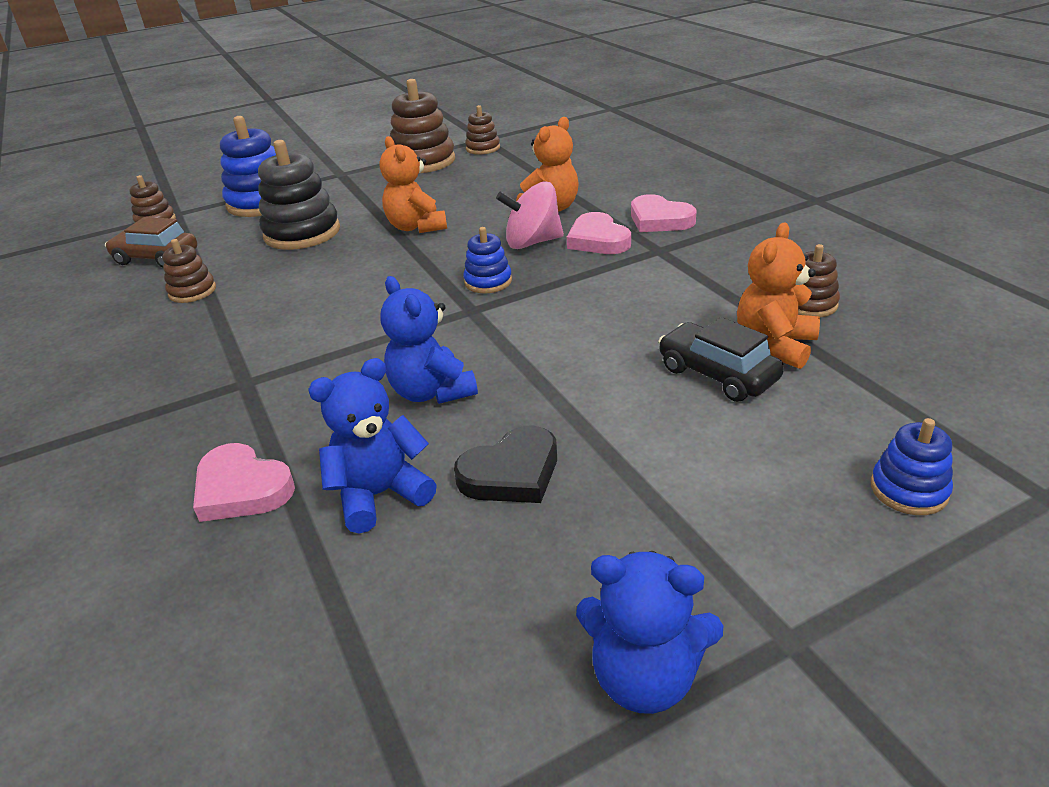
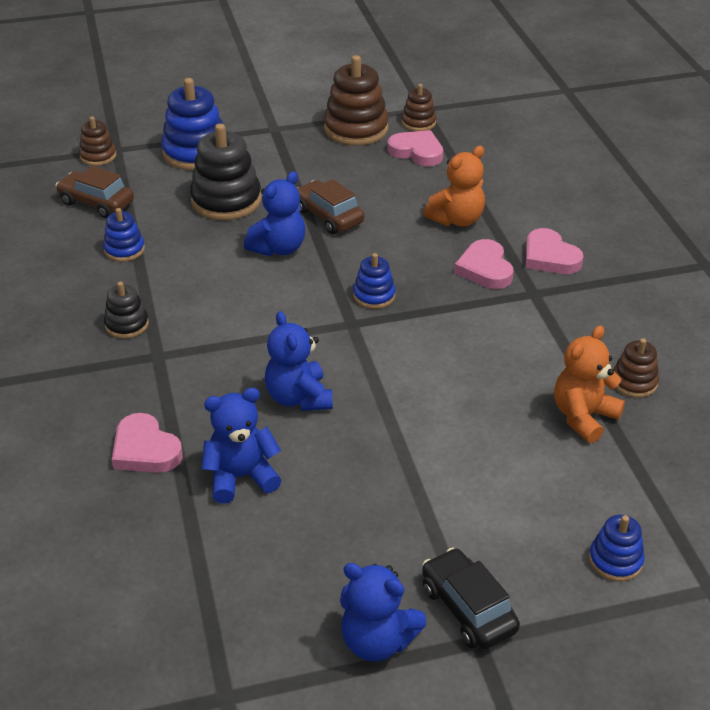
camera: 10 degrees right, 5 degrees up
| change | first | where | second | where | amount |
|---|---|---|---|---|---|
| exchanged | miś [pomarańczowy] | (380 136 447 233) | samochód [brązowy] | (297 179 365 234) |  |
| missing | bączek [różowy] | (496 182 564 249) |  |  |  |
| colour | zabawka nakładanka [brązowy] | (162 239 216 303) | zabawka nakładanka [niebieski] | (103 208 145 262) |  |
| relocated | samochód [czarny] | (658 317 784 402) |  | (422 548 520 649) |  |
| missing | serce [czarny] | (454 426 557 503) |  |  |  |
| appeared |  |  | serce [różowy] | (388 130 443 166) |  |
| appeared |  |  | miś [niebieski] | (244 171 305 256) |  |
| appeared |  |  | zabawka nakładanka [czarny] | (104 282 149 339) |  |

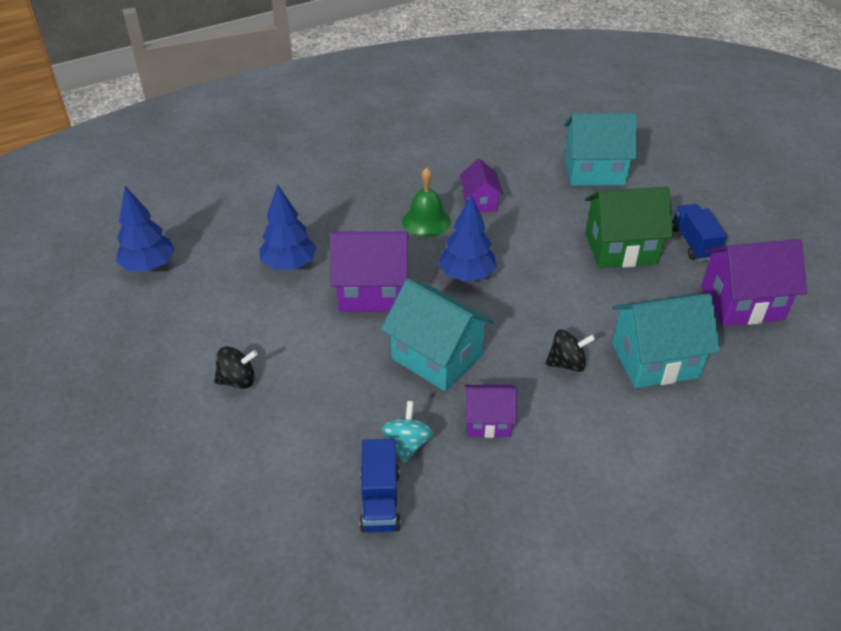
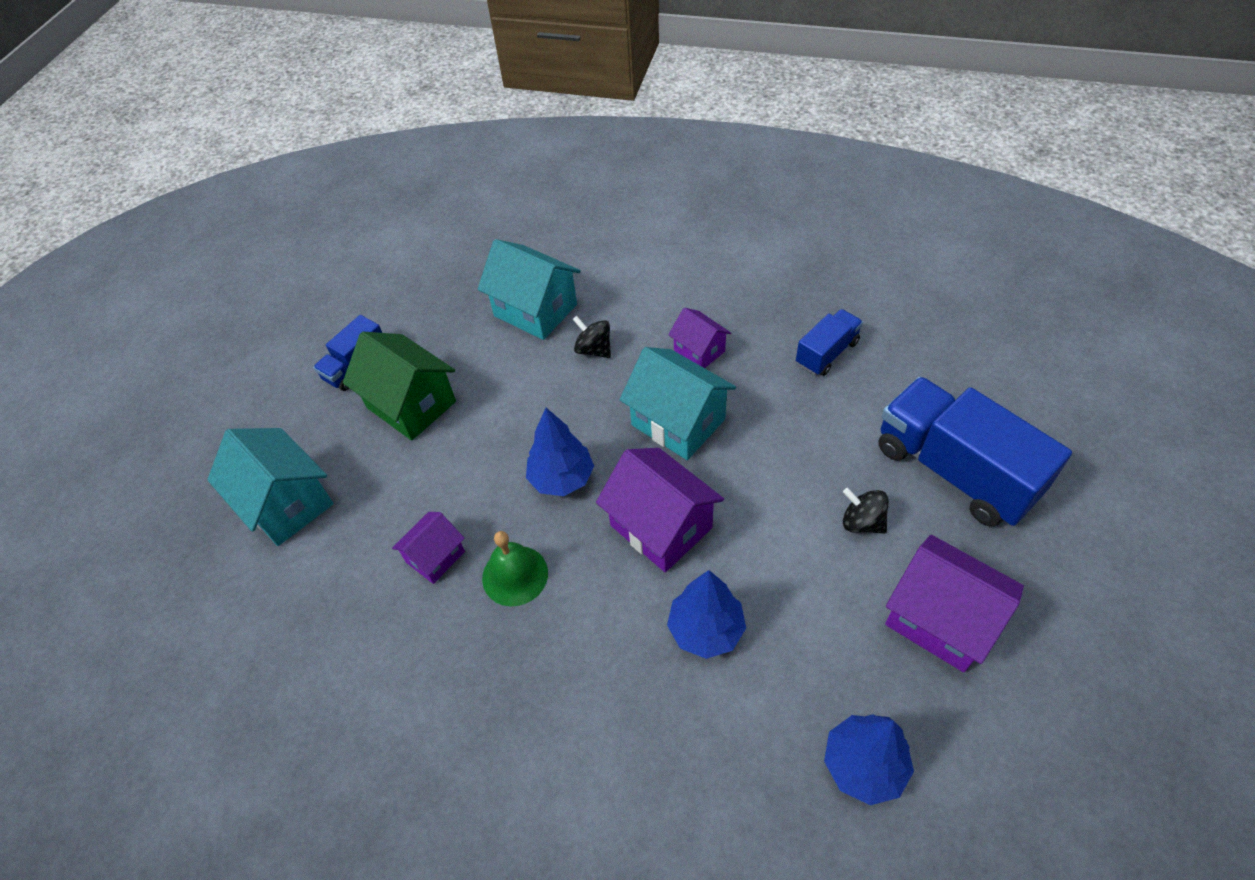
camera: 130 degrees left, 10 degrees up
| change | first | where | second | where | amount |
|---|---|---|---|---|---|
| relocated | domek [fioletowy] | (701 239 807 326) |  | (885 535 1024 672) |  |
| spun | domek [turkusowy] | (381 279 494 391) |  | (620 347 736 460) | 45 degrees counterclockwise |
| missing | bączek [turkusowy] | (382 401 433 463) |  |  |  |
| appeared |  |  | ciężarówka [niebieski] | (878 377 1072 527) |  |

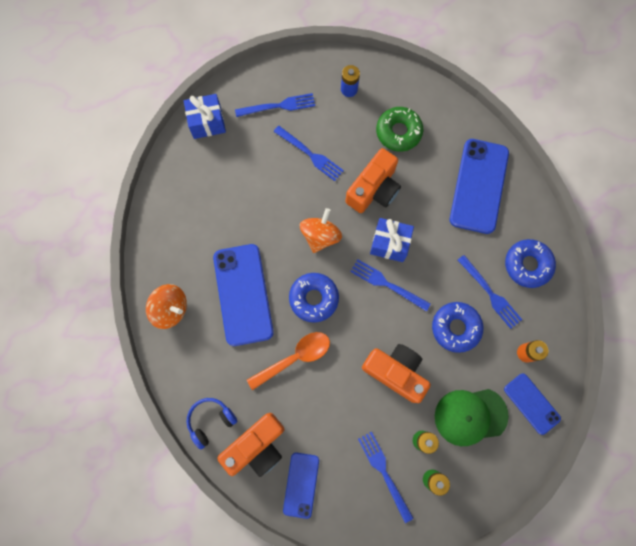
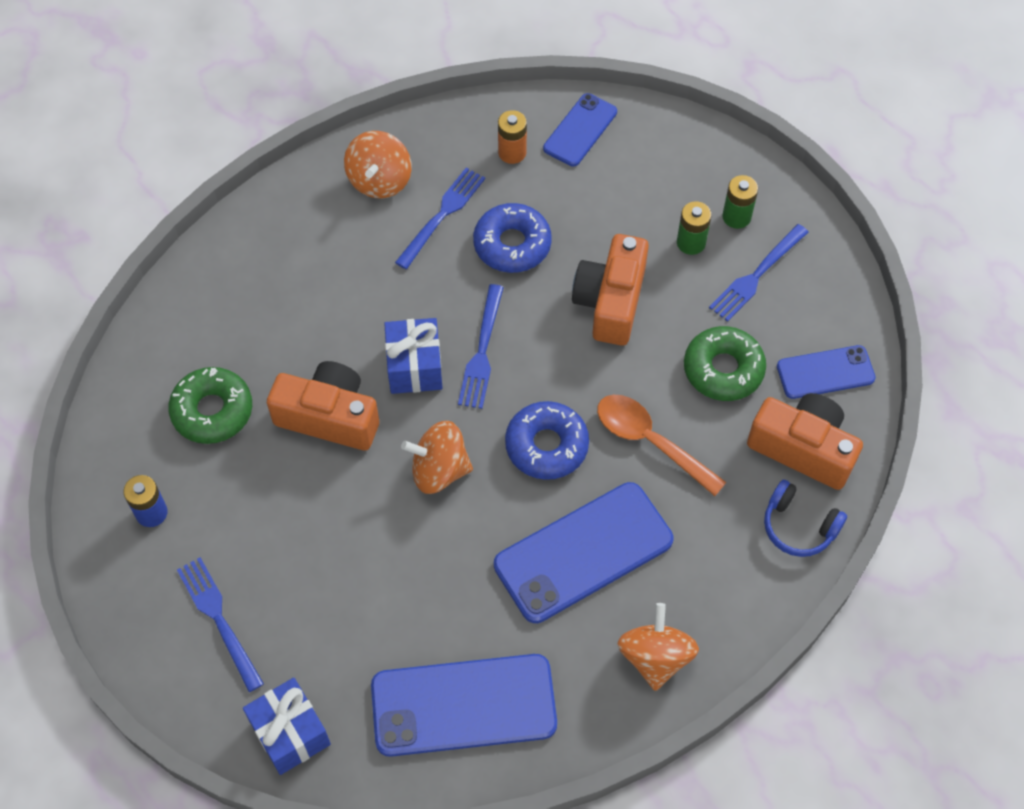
camera: 110 degrees left, 15 degrees down
| change | first | where | second | where | amount |
|---|---|---|---|---|---|
| missing | widelec [niebieski] | (274 126 344 181) |  |  |  |
| relocated | telefon [niebieski] | (450 139 509 234) |  | (371 654 557 757) |  |
| exchanged | donut [niebieski] | (505 239 556 288) | bączek [pomarańczowy] | (344 131 412 199) |  |
| missing | czapka [zielony] | (435 389 509 446) |  |  |  |
| appeared |  |  | donut [zielony] | (684 326 766 401) |  |

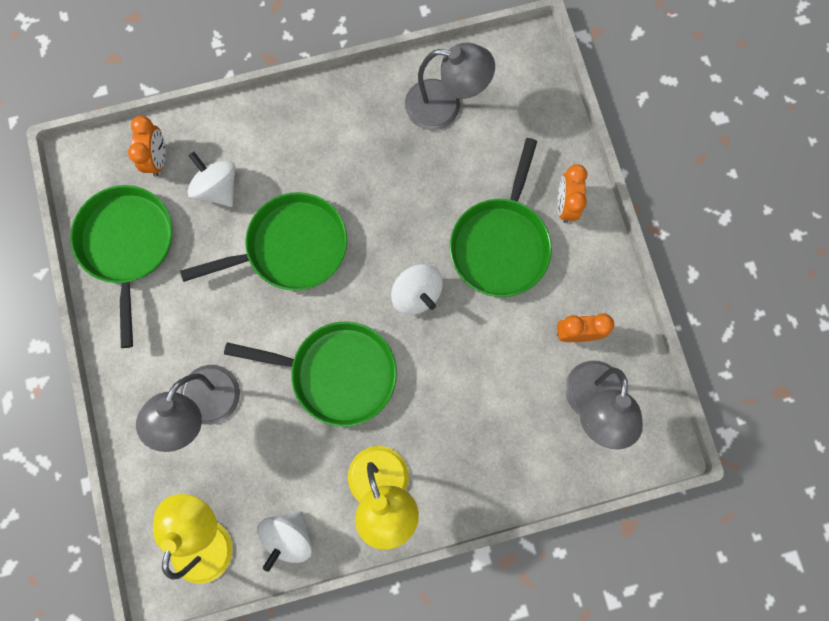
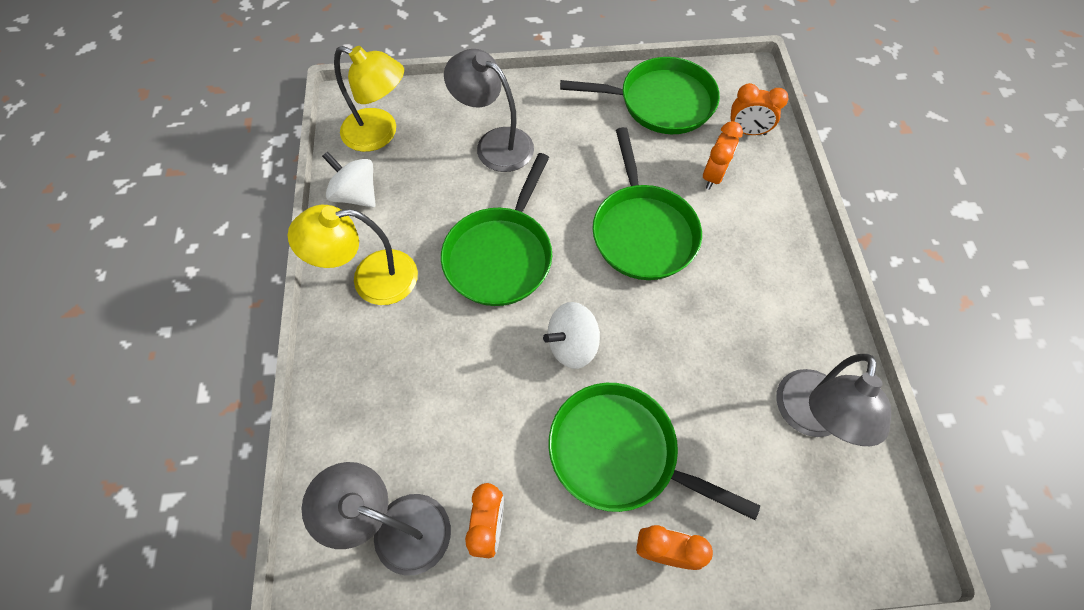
camera: 100 degrees right, 15 degrees down
| change | first | where | second | where | amount |
|---|---|---|---|---|---|
| exchanged | bączek [biały] | (188 152 236 207) | budzik [pomarańczowy] | (703 121 743 190) |  |

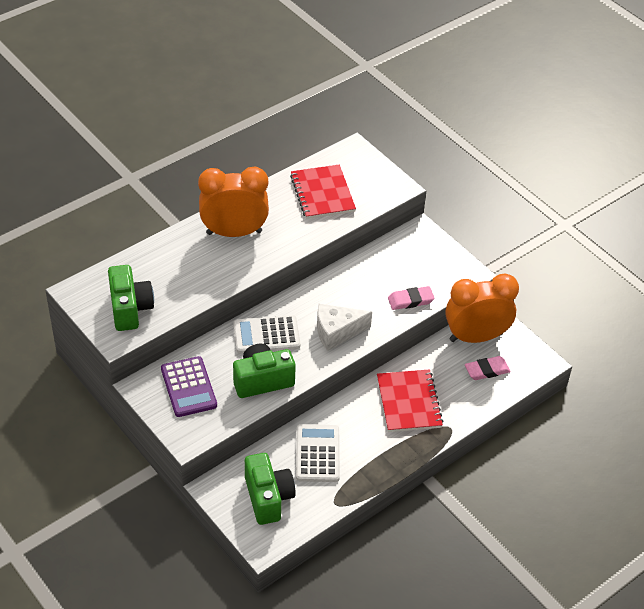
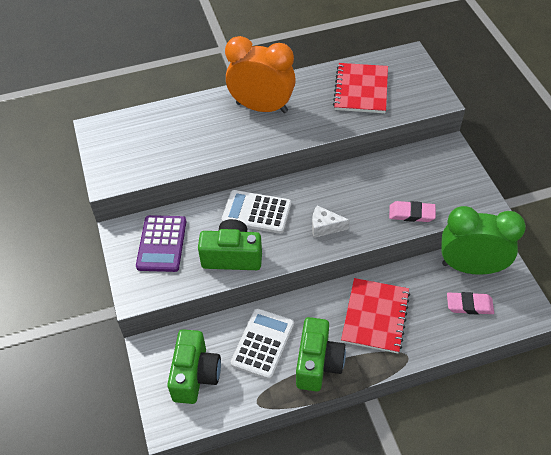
camera: 25 degrees right, 5 degrees up
| change | first | where | second | where | amount |
|---|---|---|---|---|---|
| relocated | aparat fotograficzny [zielony] | (108 265 154 331) |  | (296 317 346 392) |  |
| colour | budzik [pomarańczowy] | (445 274 519 343) | budzik [zielony] | (441 206 526 275) |  |
| size | ser [biały] | (317 304 372 351) |  | (312 205 350 238) | x0.67 |

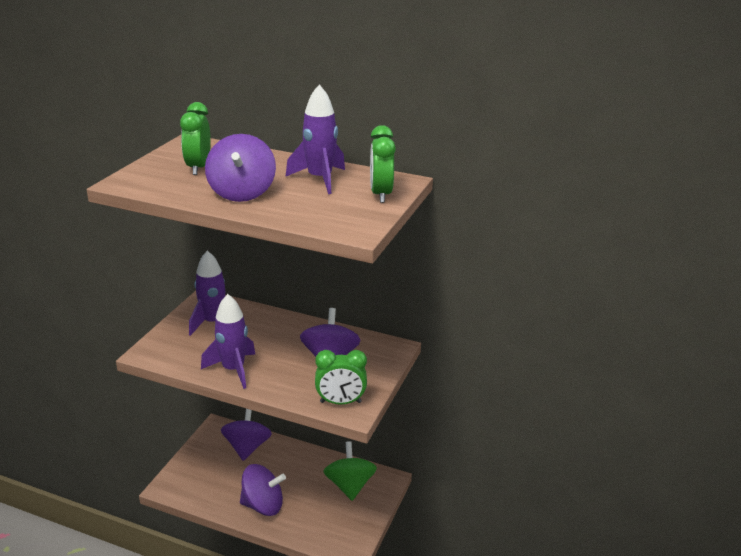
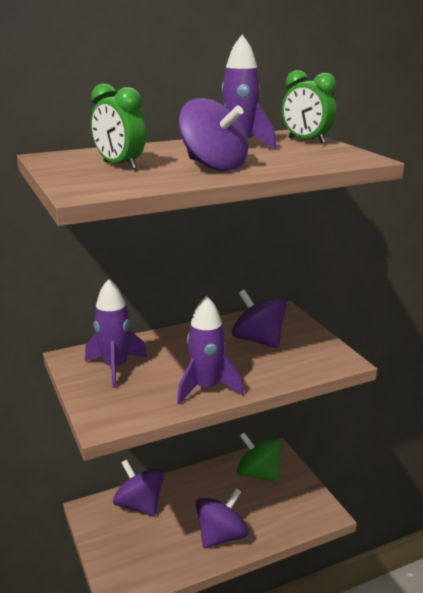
camera: 45 degrees left, 5 degrees down
| change | first | where | second | where | amount |
|---|---|---|---|---|---|
| missing | budzik [zielony] | (315 350 367 405) |  |  |  |

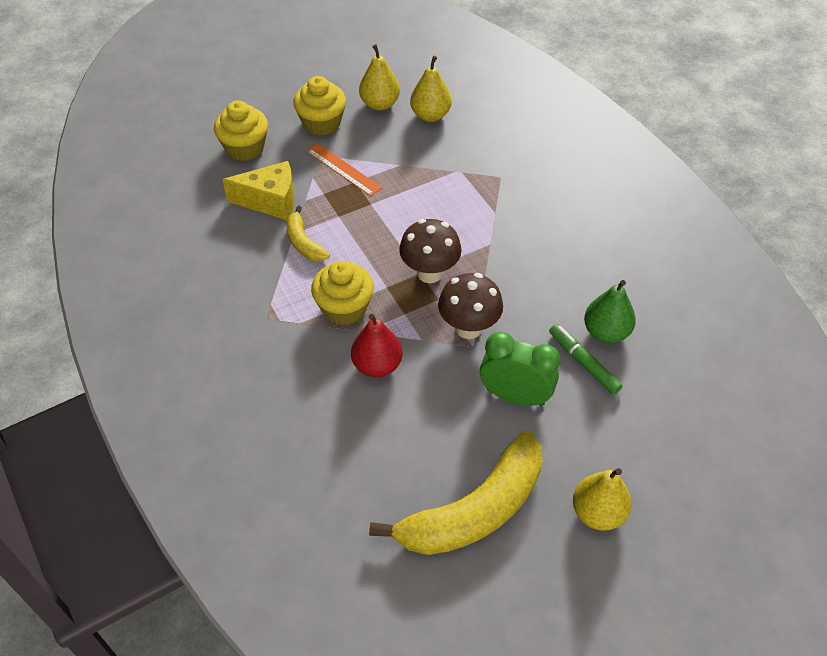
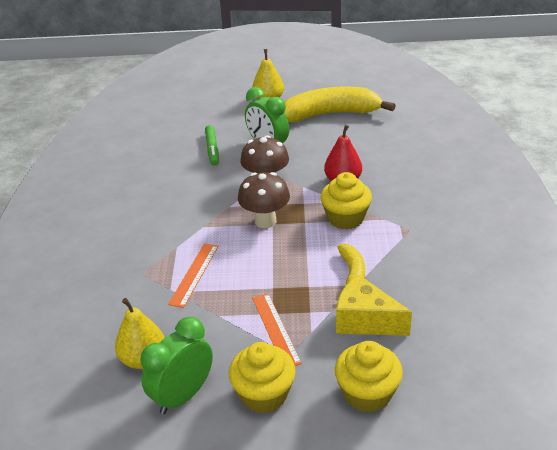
camera: 150 degrees left, 15 degrees down
| change | first | where | second | where | amount |
|---|---|---|---|---|---|
| exchanged | gruszka [żółty] | (359 44 400 110) | budzik [zielony] | (140 317 213 414) |  |
| missing | gruszka [zielony] | (584 280 636 343) |  |  |  |
| appeared |  |  | linijka [pomarańczowy] | (168 243 219 308) |  |

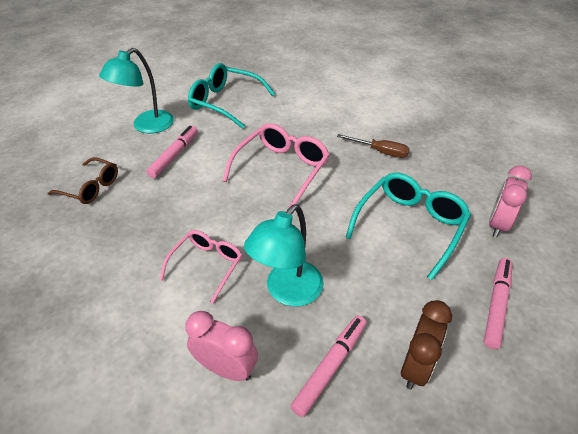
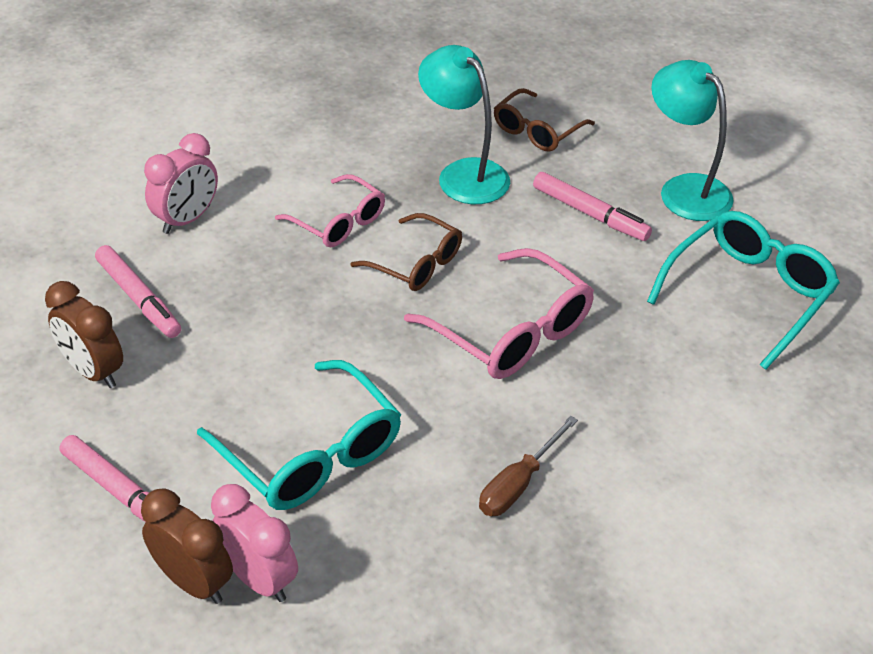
camera: 105 degrees right, 0 degrees up
| change | first | where | second | where | amount |
|---|---|---|---|---|---|
| relocated | lampka [turkusowy] | (244 204 324 307) |  | (418 45 510 204) |  |
| appeared |  |  | okulary [brązowy] | (350 213 462 291) |  |
| appeared |  |  | budzik [brązowy] | (141 489 233 604) |  |

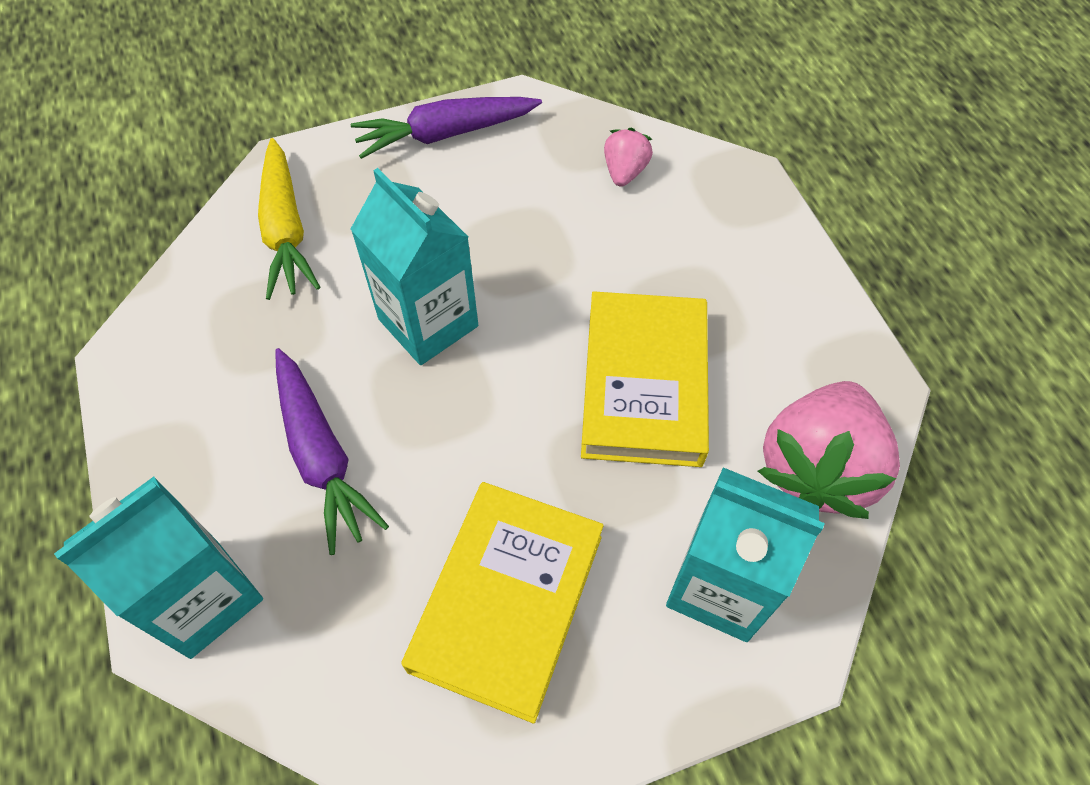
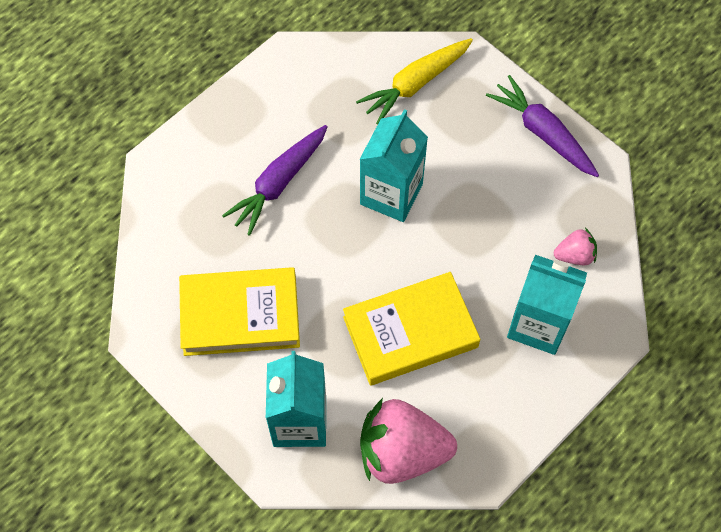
camera: 65 degrees right, 5 degrees up
| change | first | where | second | where | amount |
|---|---|---|---|---|---|
| relocated | karton mleka [turkusowy] | (54 477 263 659) |  | (507 255 587 355) |  |

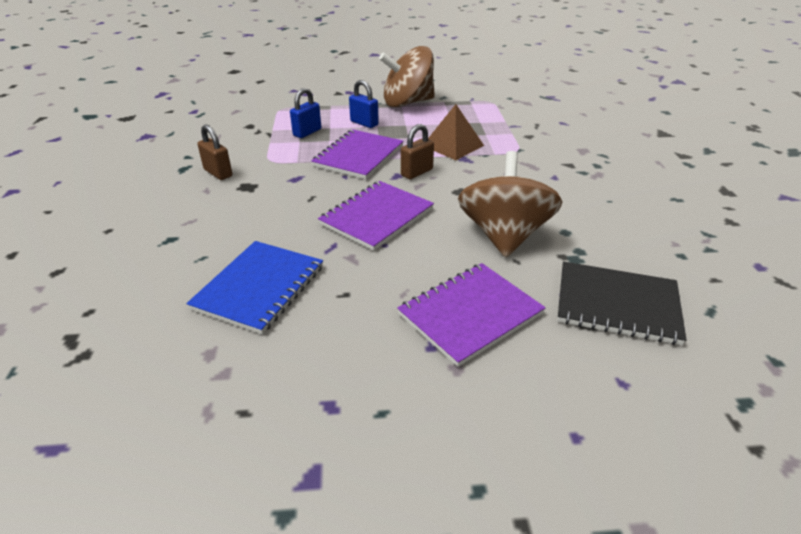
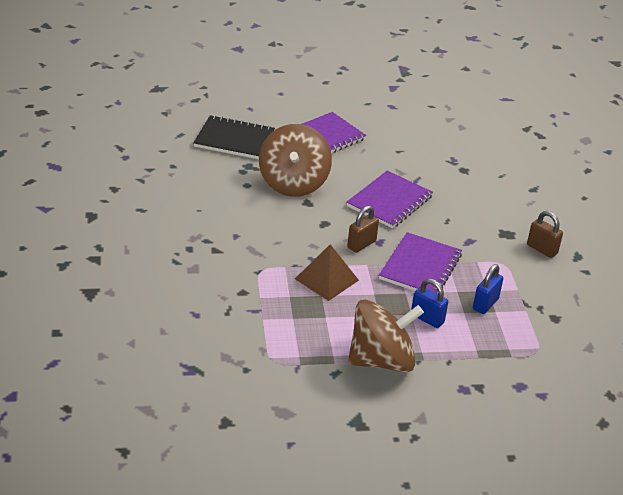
camera: 175 degrees right, 0 degrees up
| change | first | where | second | where | amount |
|---|---|---|---|---|---|
| missing | zeszyt [niebieski] | (186 241 323 334) |  |  |  |

